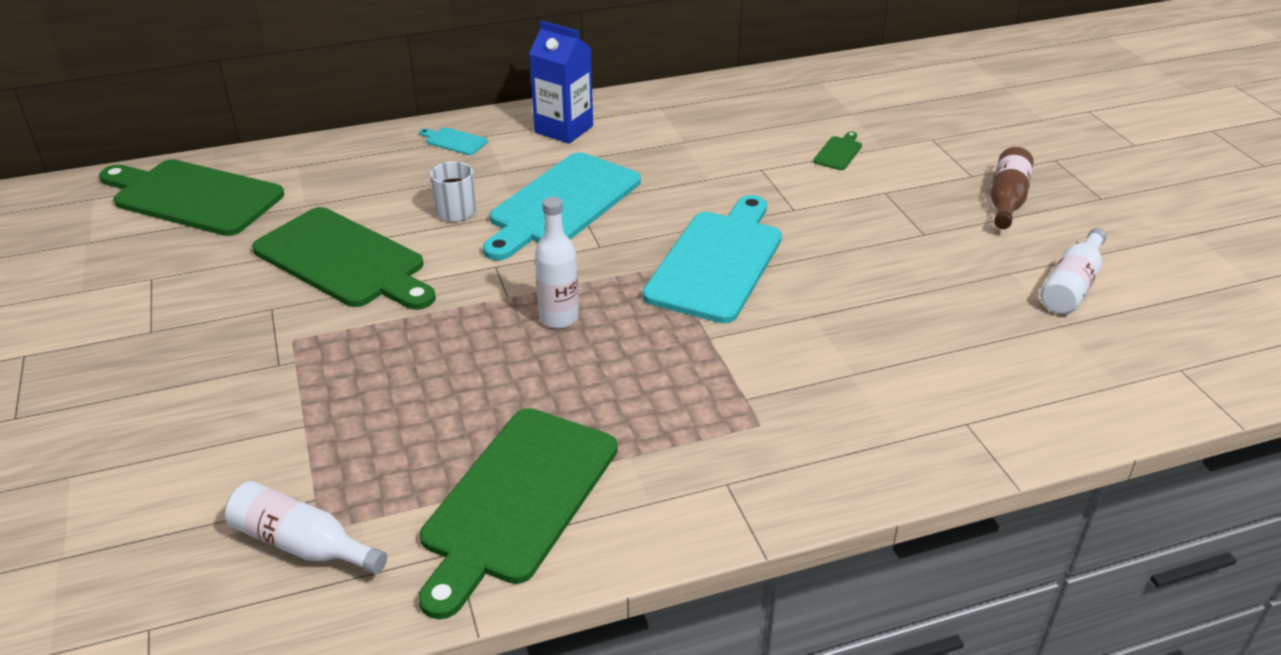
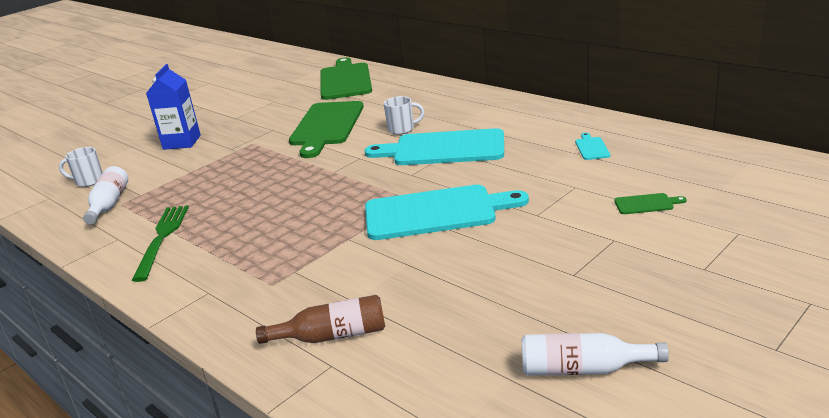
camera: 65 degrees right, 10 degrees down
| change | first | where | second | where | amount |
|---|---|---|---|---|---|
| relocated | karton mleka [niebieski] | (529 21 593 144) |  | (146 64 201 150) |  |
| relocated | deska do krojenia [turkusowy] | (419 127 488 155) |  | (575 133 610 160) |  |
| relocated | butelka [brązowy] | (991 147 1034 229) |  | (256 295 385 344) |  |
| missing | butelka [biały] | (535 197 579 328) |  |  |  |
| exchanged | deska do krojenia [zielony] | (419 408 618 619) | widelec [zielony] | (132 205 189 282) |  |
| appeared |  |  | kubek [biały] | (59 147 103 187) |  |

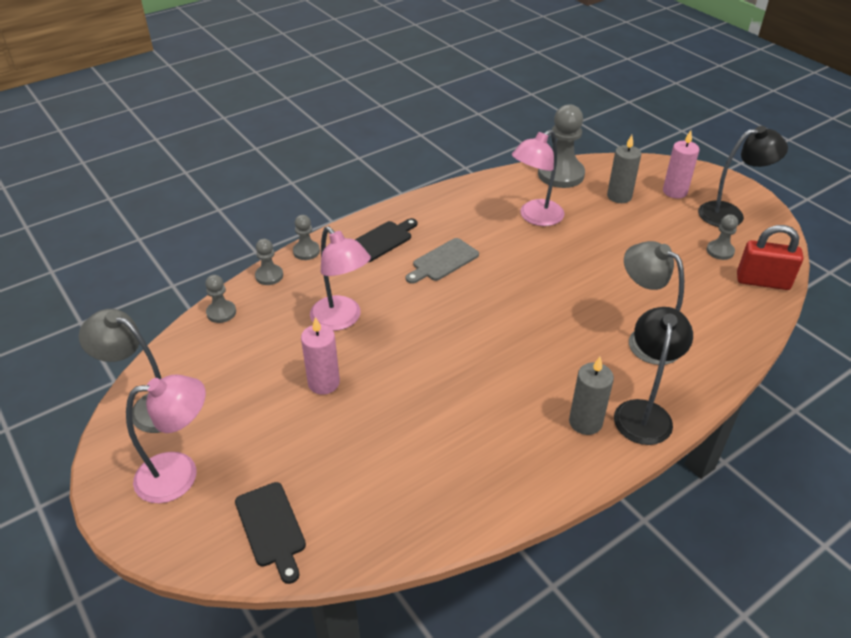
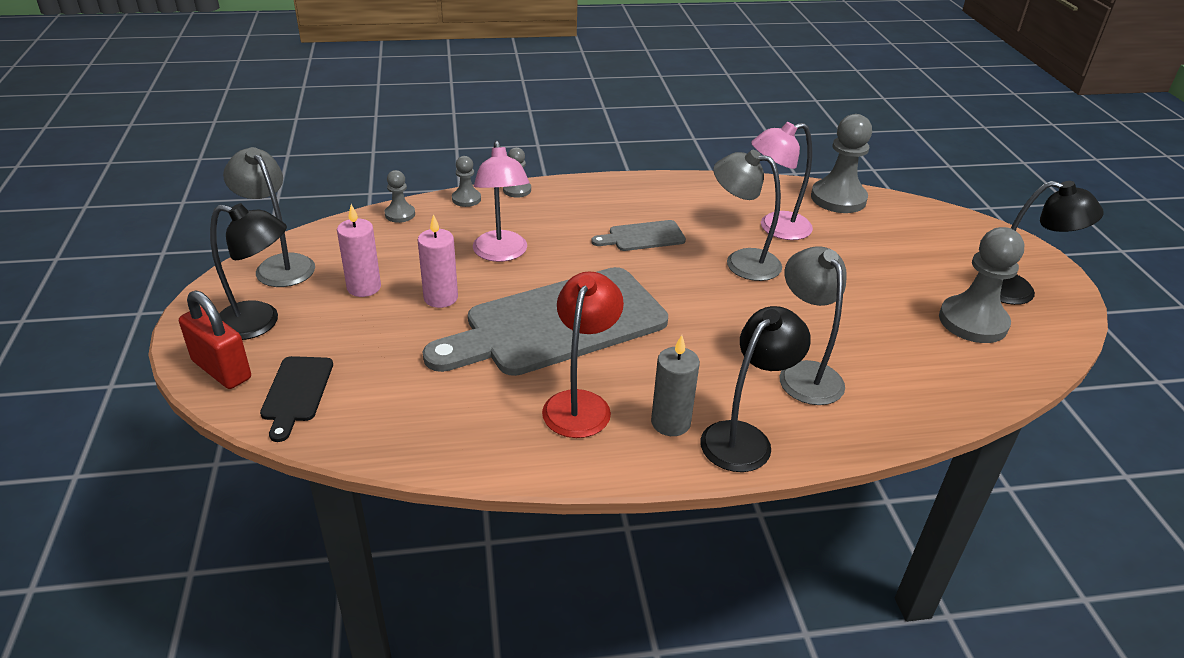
camera: 25 degrees right, 5 degrees down
| change | first | where | second | where | amount |
|---|---|---|---|---|---|
| relocated | świeca [różowy] | (663 130 699 199) |  | (337 204 381 297) |  |
| missing | świeca [szary] | (607 135 641 203) |  |  |  |
| size | pionek [szary] | (707 214 738 260) |  | (939 227 1025 343) | x1.95 |
| missing | deska do krojenia [czarny] | (355 218 418 262) |  |  |  |
| relocated | kłódka [czerwony] | (737 225 803 290) |  | (179 290 251 389) |  |
| colour | lampka [różowy] | (126 375 206 503) | lampka [czarny] | (210 203 287 340) |  |
| appeared |  |  | lampka [szary] | (713 150 782 281) |  |
| appeared |  |  | deska do krojenia [szary] | (423 267 668 376) |  |
| appeared |  |  | lampka [czerwony] | (542 272 624 438) |  |

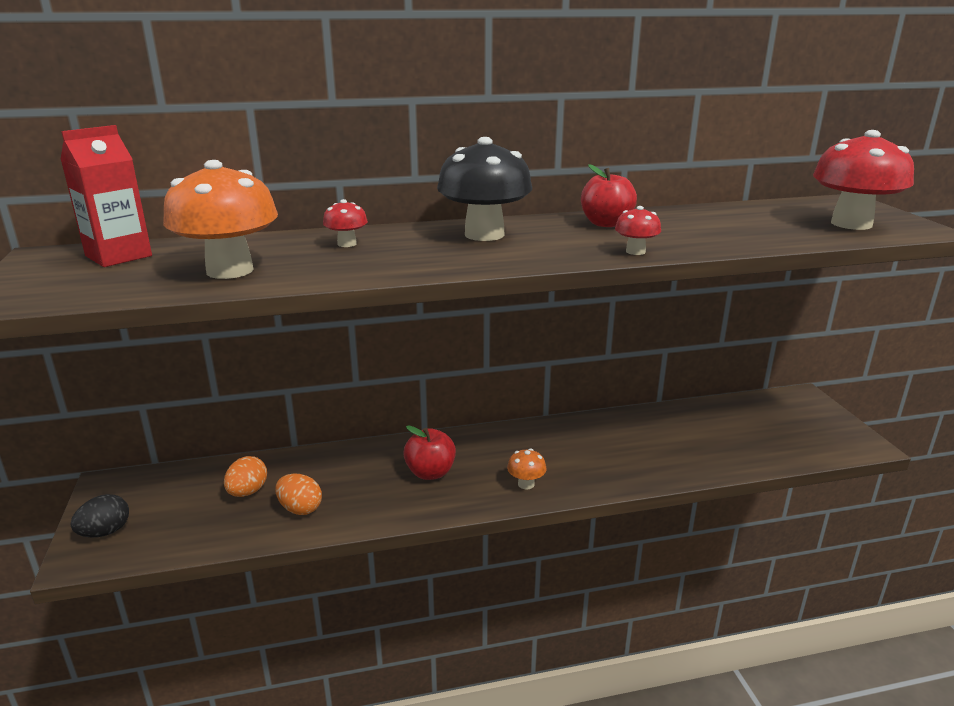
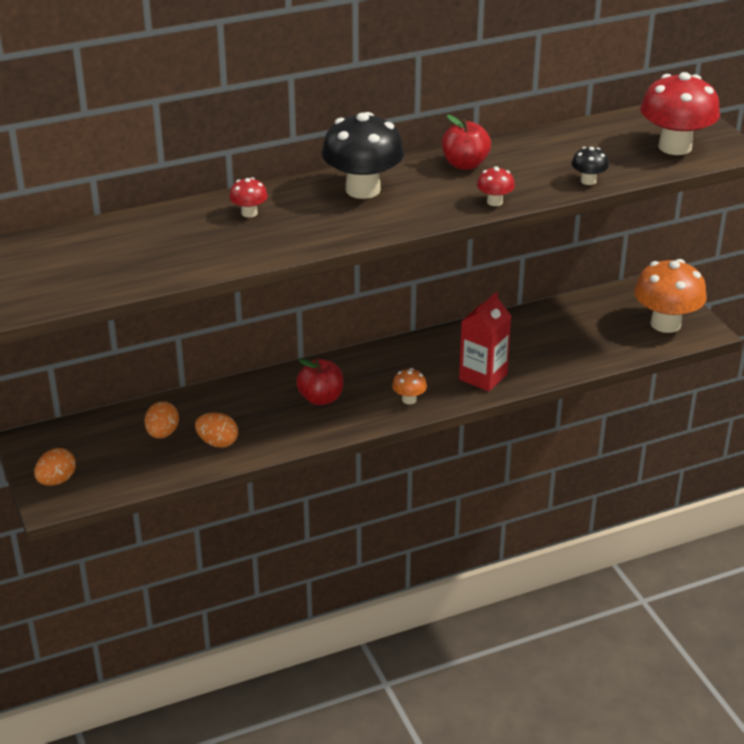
camera: 10 degrees left, 10 degrees up
| change | first | where | second | where | amount |
|---|---|---|---|---|---|
| relocated | karton mleka [czerwony] | (60 125 152 267) |  | (459 292 511 391) |  |
| relocated | grzyb [pomarańczowy] | (163 160 278 279) |  | (634 259 707 333) |  |
| colour | jajko [czarny] | (70 494 129 538) | jajko [pomarańczowy] | (34 448 76 486) |  |
| appeared |  |  | grzyb [czarny] | (572 147 609 185) |  |

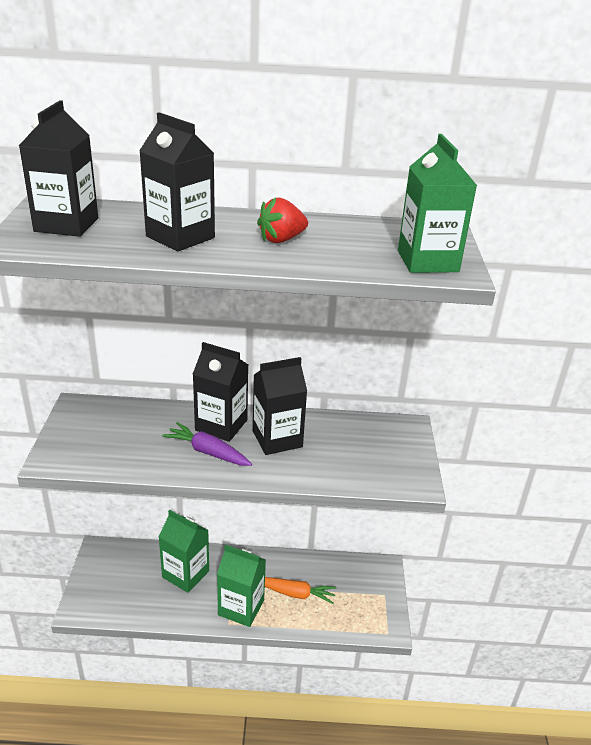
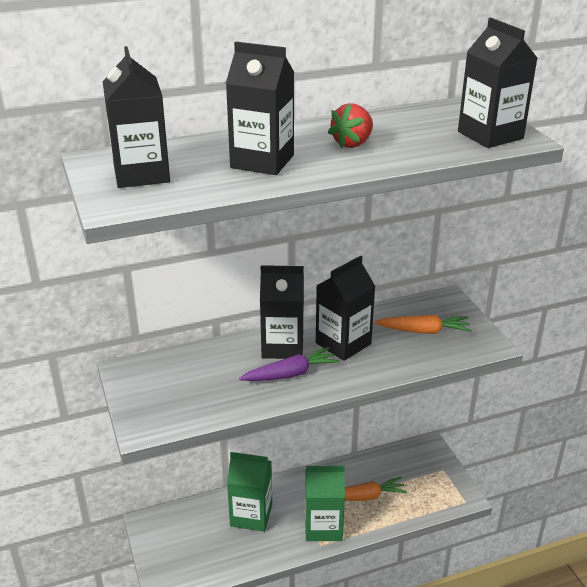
camera: 20 degrees left, 0 degrees up
| change | first | where | second | where | amount |
|---|---|---|---|---|---|
| colour | karton mleka [zielony] | (398 134 477 273) | karton mleka [czarny] | (458 18 538 148) |  |
| spun | marchewka [fioletowy] | (162 422 252 466) |  | (239 347 339 381) | 150 degrees clockwise |
| appeared |  |  | marchewka [pomarańczowy] | (374 315 472 334) |  |

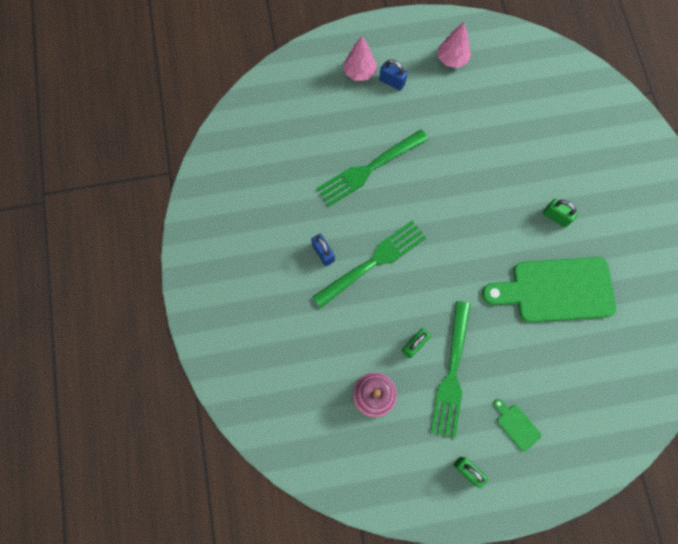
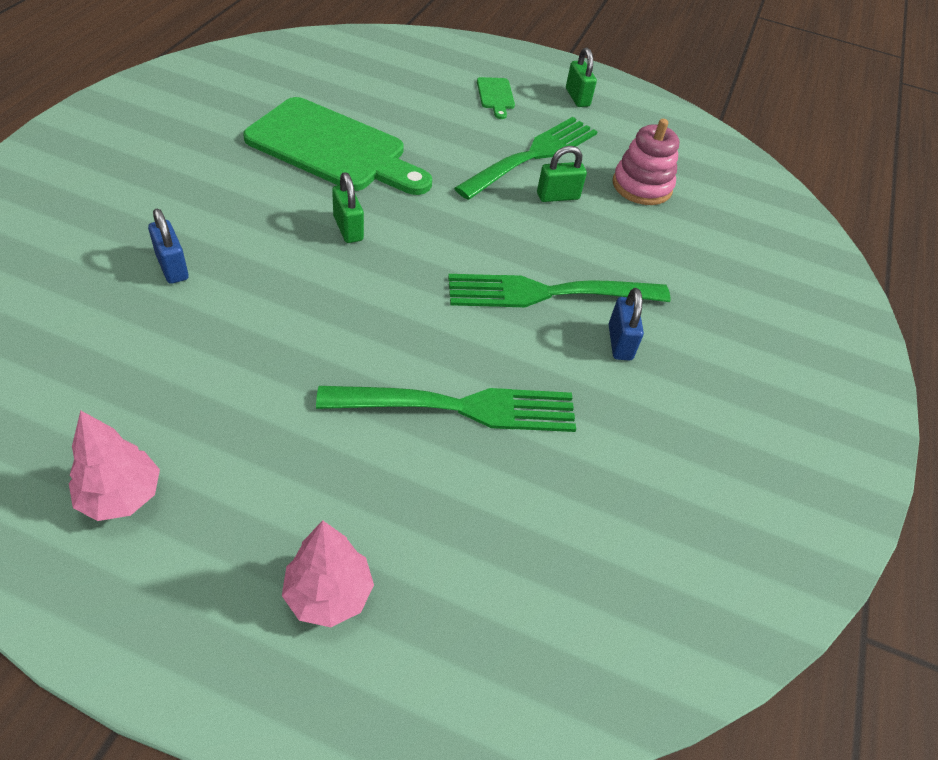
camera: 155 degrees left, 25 degrees down
| change | first | where | second | where | amount |
|---|---|---|---|---|---|
| relocated | kłódka [niebieski] | (379 59 407 90) |  | (148 208 189 284) |  |
| relocated | kłódka [zielony] | (543 199 578 227) |  | (332 172 364 243) |  |

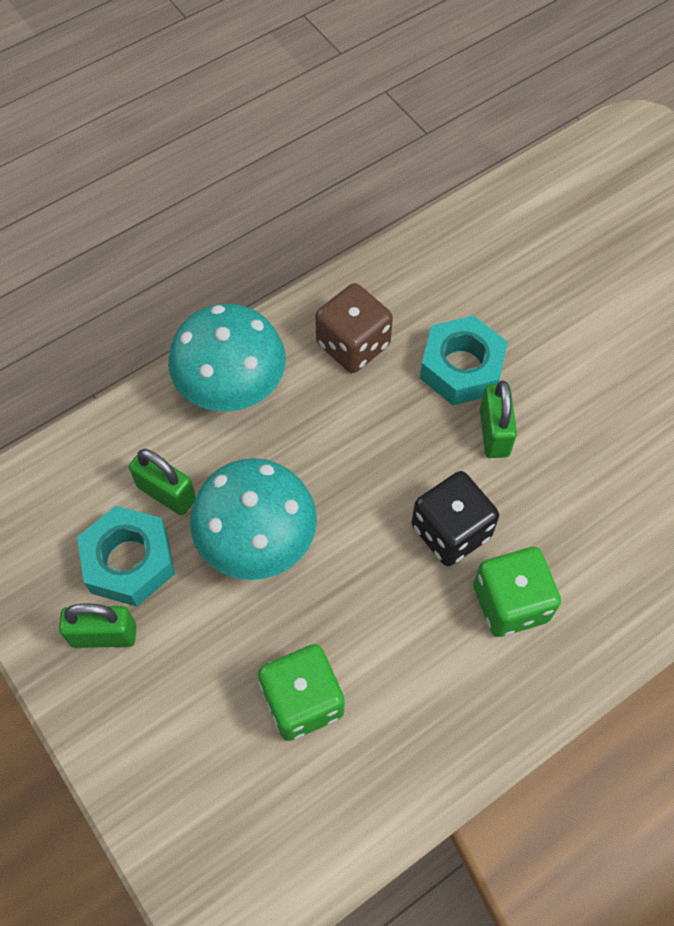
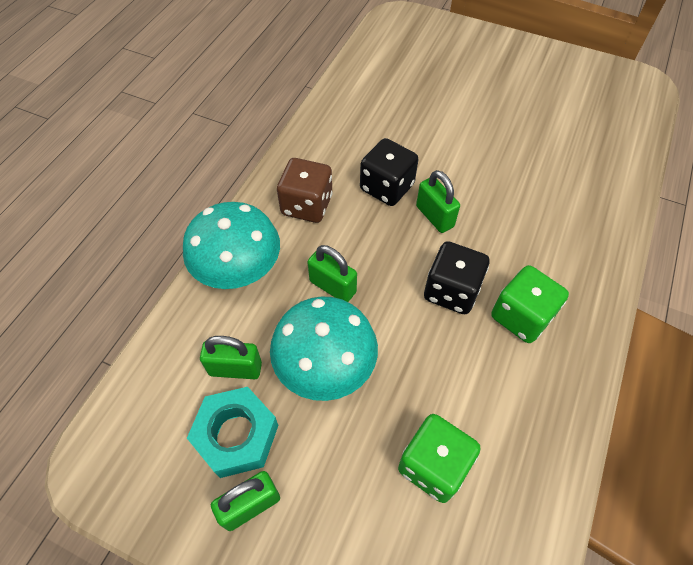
camera: 30 degrees left, 5 degrees down
| change | first | where | second | where | amount |
|---|---|---|---|---|---|
| exchanged | nakrętka [turkusowy] | (420 315 508 405) | kostka do gry [czarny] | (360 138 419 206) |  |
| appeared |  |  | kłódka [zielony] | (307 245 357 302) |  |

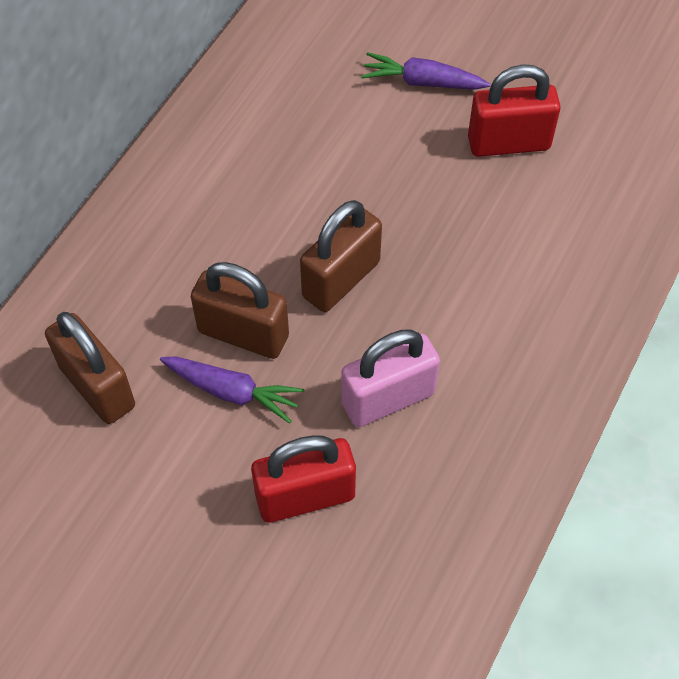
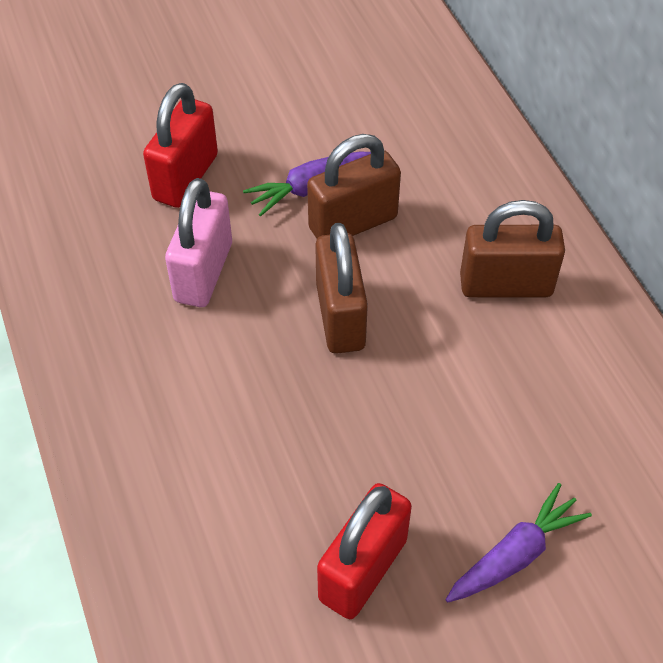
camera: 130 degrees right, 5 degrees down
| change | first | where | second | where | amount |
|---|---|---|---|---|---|
| relocated | kłódka [brązowy] | (45 312 135 424) |  | (460 200 565 298) |  |

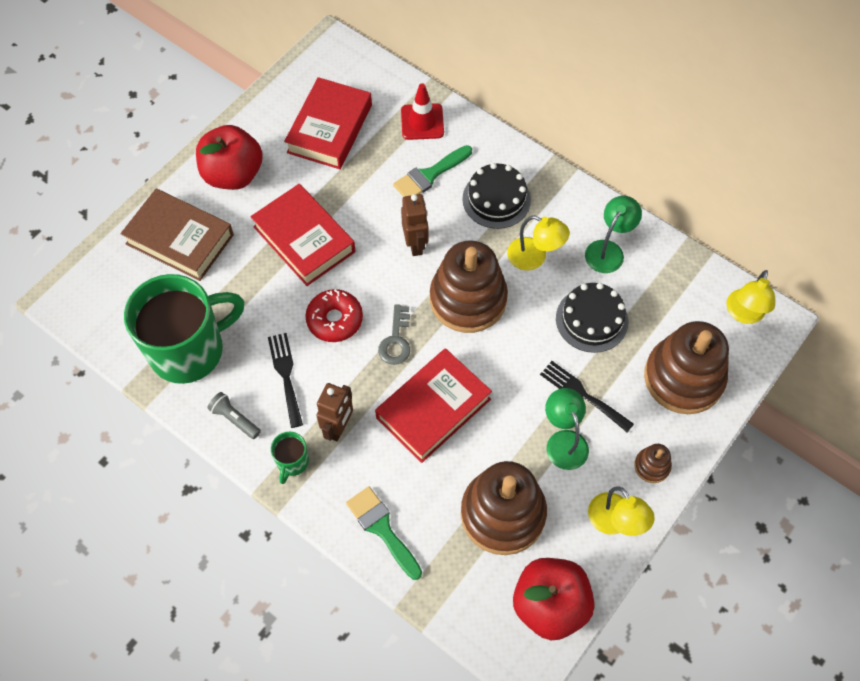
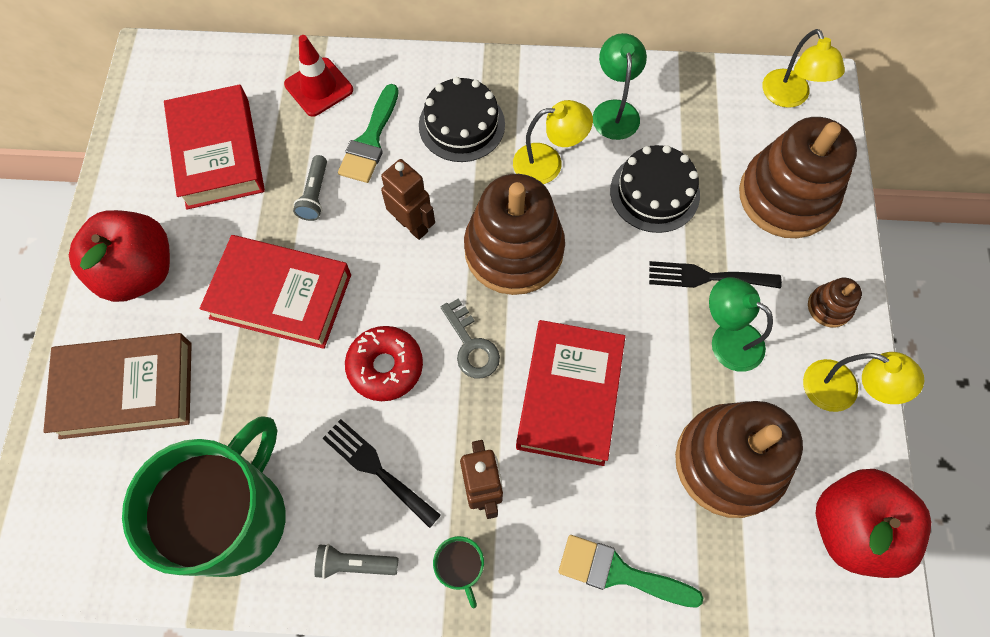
camera: 35 degrees left, 5 degrees up
| change | first | where | second | where | amount |
|---|---|---|---|---|---|
| appeared |  |  | latarka [szary] | (293 155 327 221) |  |

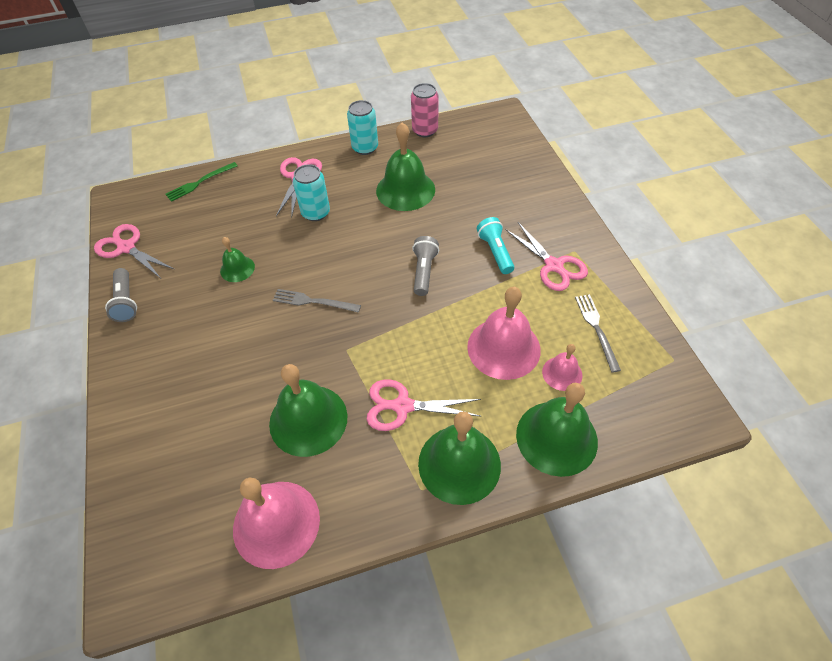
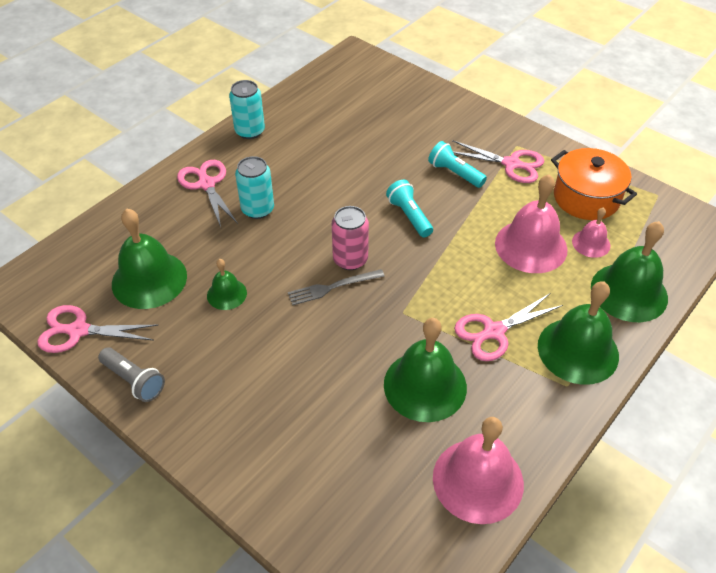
camera: 35 degrees left, 5 degrees down
| change | first | where | second | where | amount |
|---|---|---|---|---|---|
| relocated | puszka [różowy] | (411 83 438 137) |  | (332 206 369 270) |  |
| relocated | dzwonek [zielony] | (376 122 435 211) |  | (112 209 187 309) |  |
| missing | widelec [zielony] | (165 162 238 202) |  |  |  |
| colour | latarka [szary] | (412 236 439 296) | latarka [turkusowy] | (386 180 433 237) |  |
| exchanged | widelec [szary] | (575 294 621 372) | garnek [pomarańczowy] | (551 148 637 220) |  |

